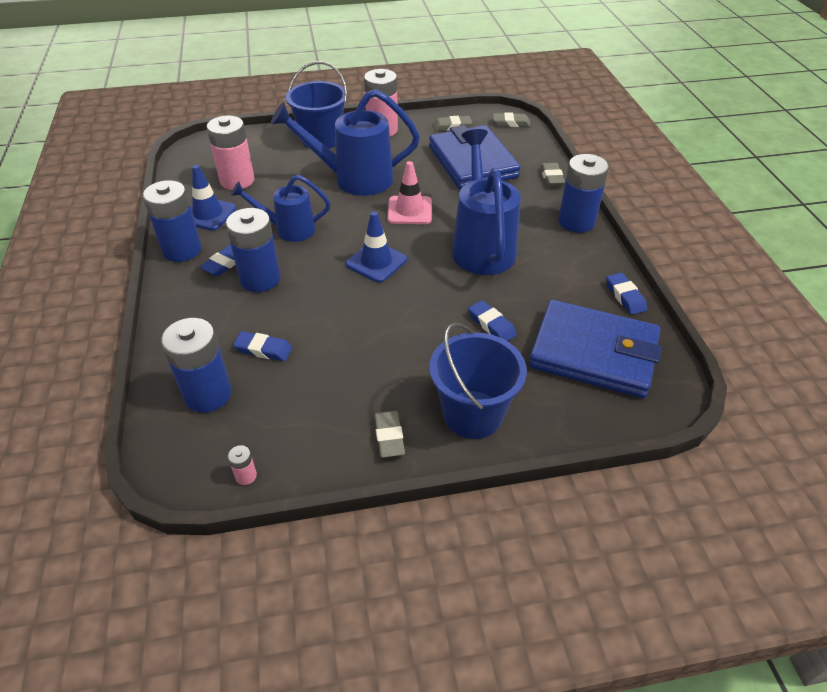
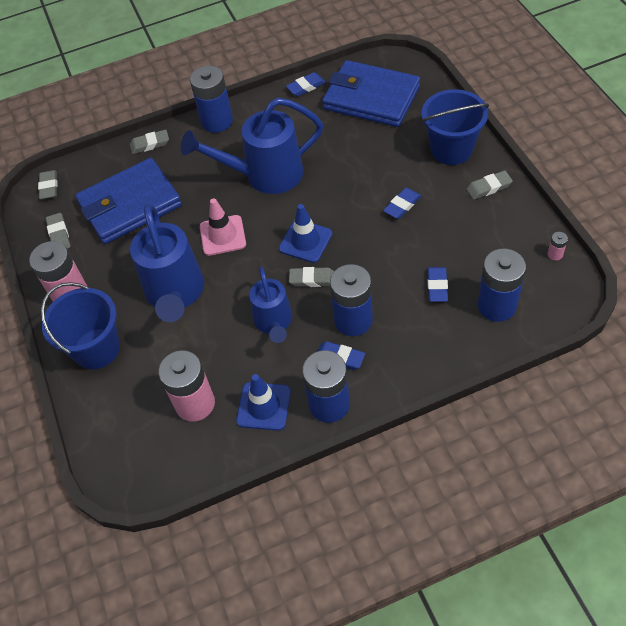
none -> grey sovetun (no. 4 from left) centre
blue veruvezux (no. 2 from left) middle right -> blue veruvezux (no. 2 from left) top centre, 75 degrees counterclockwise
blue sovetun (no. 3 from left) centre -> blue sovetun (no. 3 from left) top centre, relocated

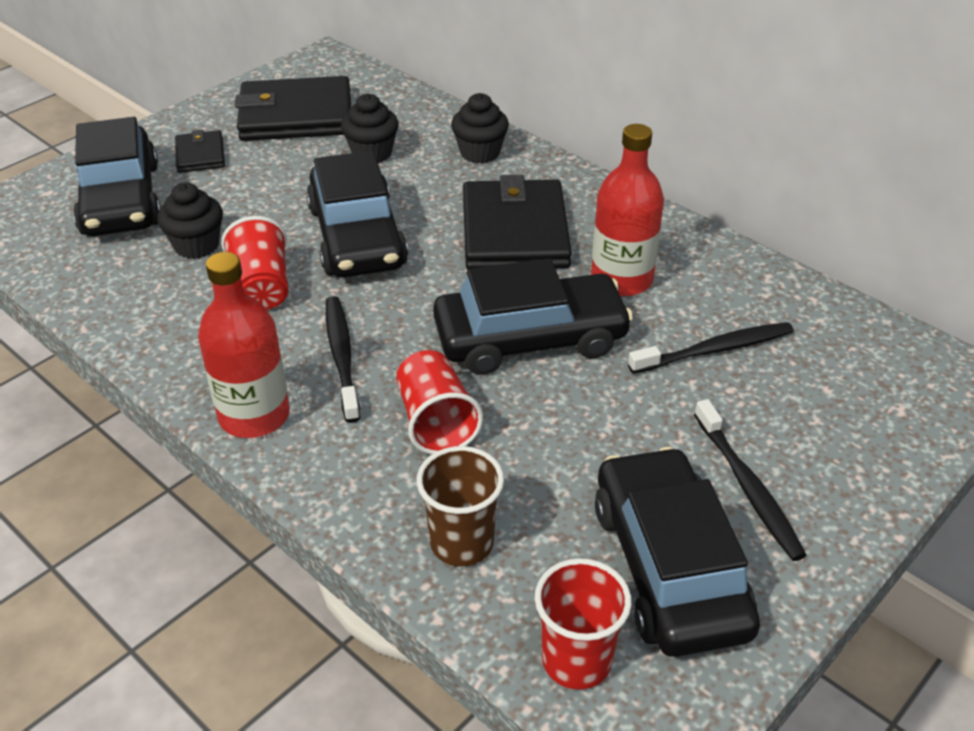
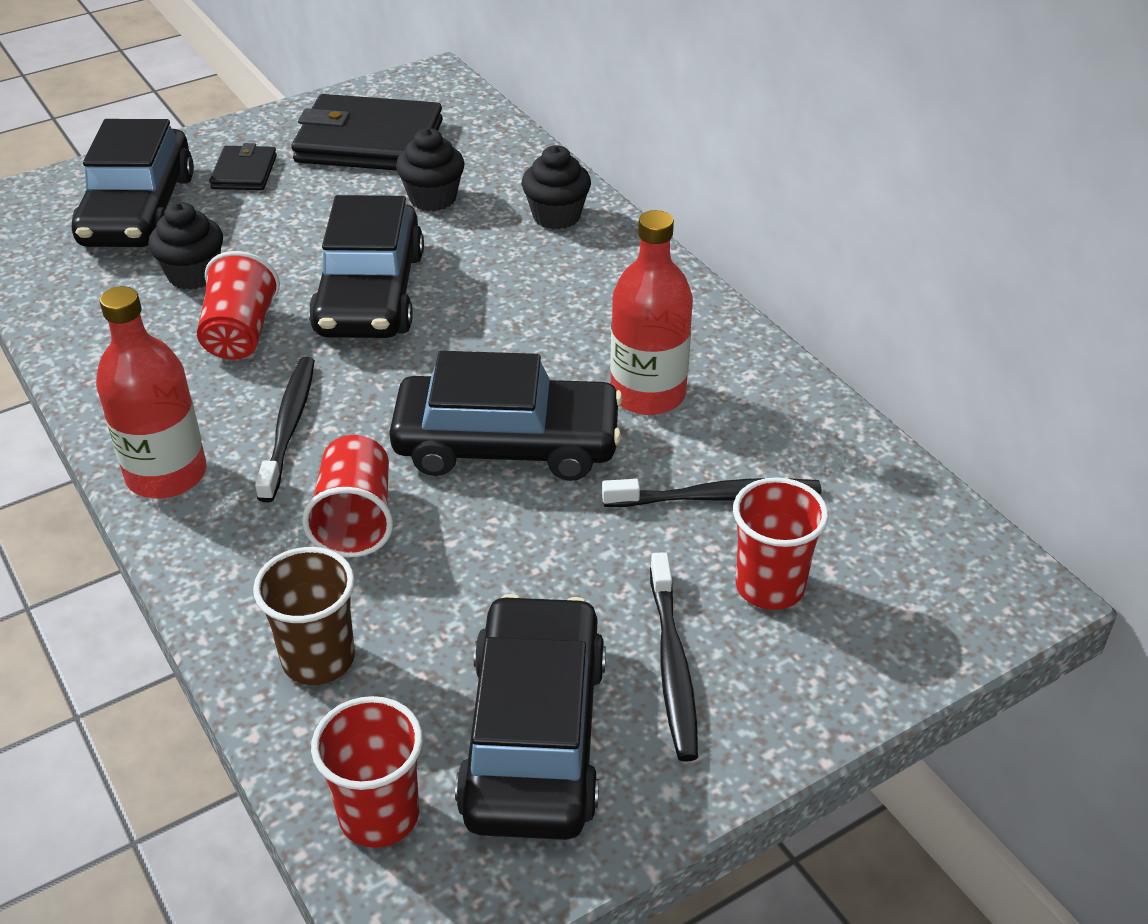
none -> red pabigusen (no. 4 from left) middle right
black veruvezux (no. 3 from left) top centre -> none

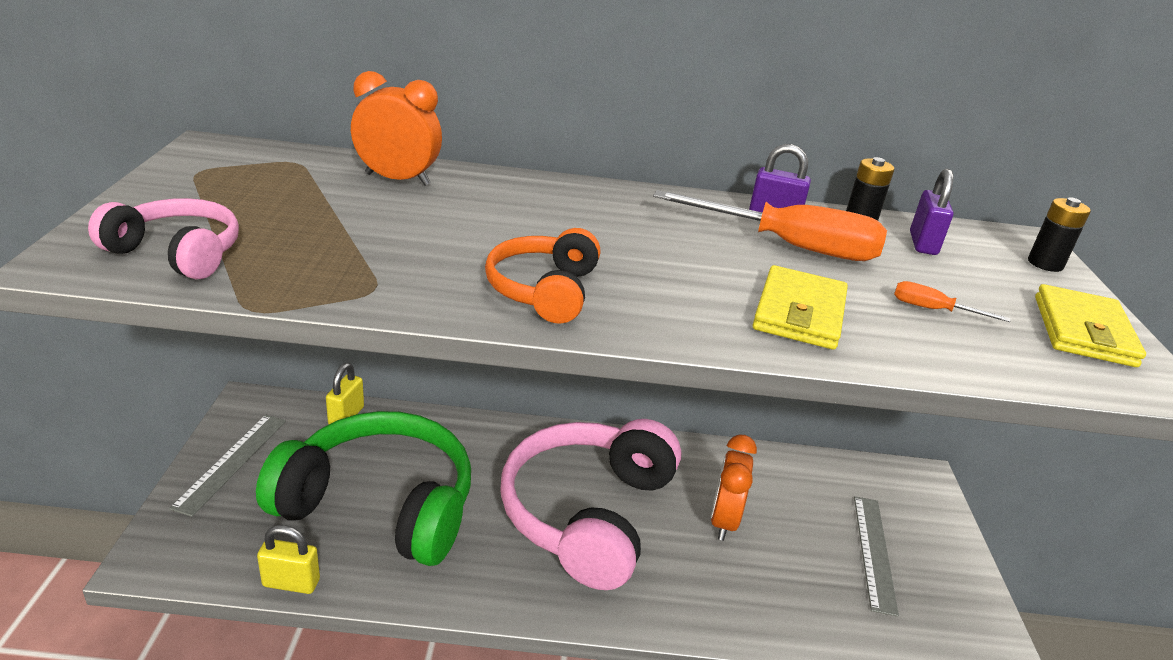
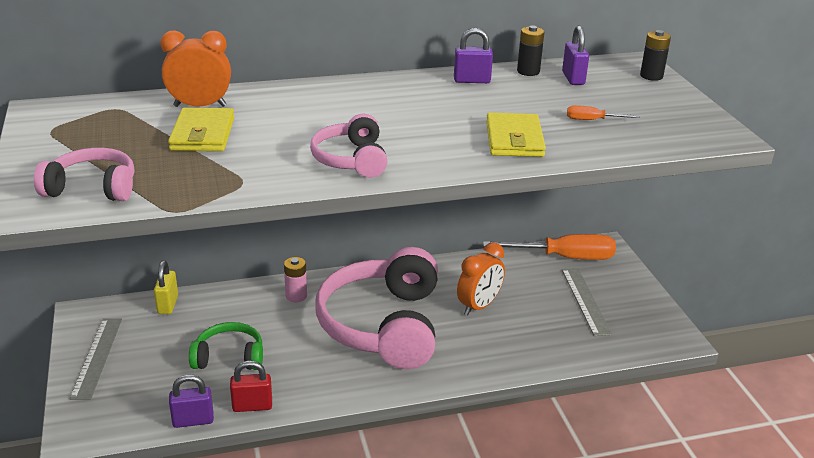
yellow veruvezux (no. 2 from left in the first image) middle right -> yellow veruvezux (no. 1 from left) top left, relocated
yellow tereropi (no. 1 from left) bottom left -> purple tereropi (no. 1 from left) bottom left
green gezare bottom left, x0.48
none -> red tereropi bottom left
none -> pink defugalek centre
orange gezare centre -> pink gezare (no. 2 from left) top centre
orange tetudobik (no. 2 from left) bottom centre -> orange tetudobik (no. 2 from left) centre, 135 degrees counterclockwise
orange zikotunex (no. 1 from left) centre -> orange zikotunex (no. 1 from left) middle right, relocated

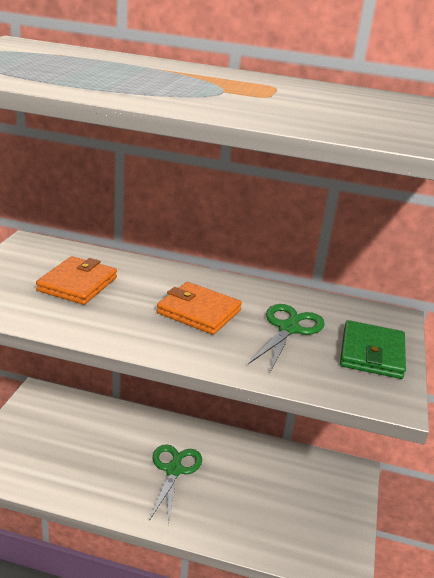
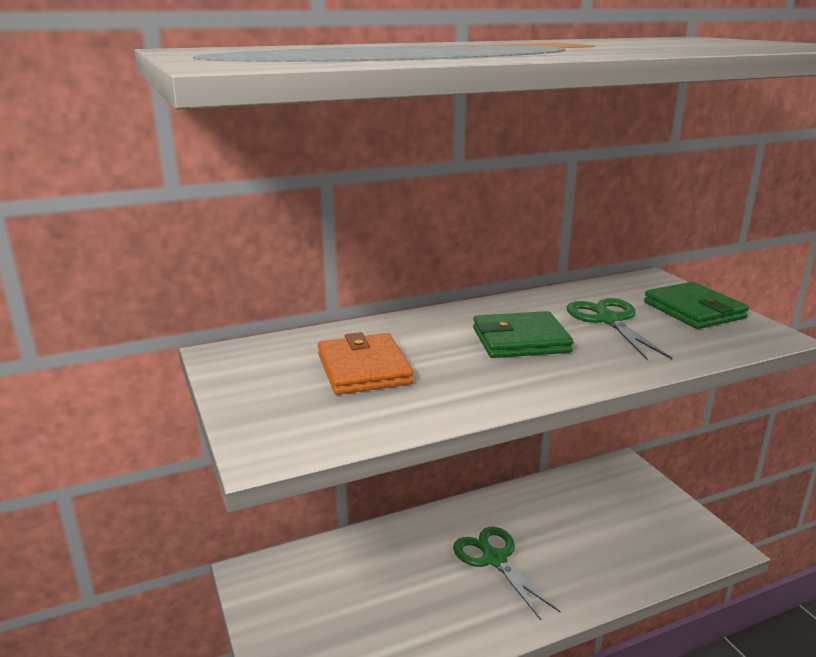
orange veruvezux (no. 2 from left) centre -> green veruvezux (no. 1 from left) centre

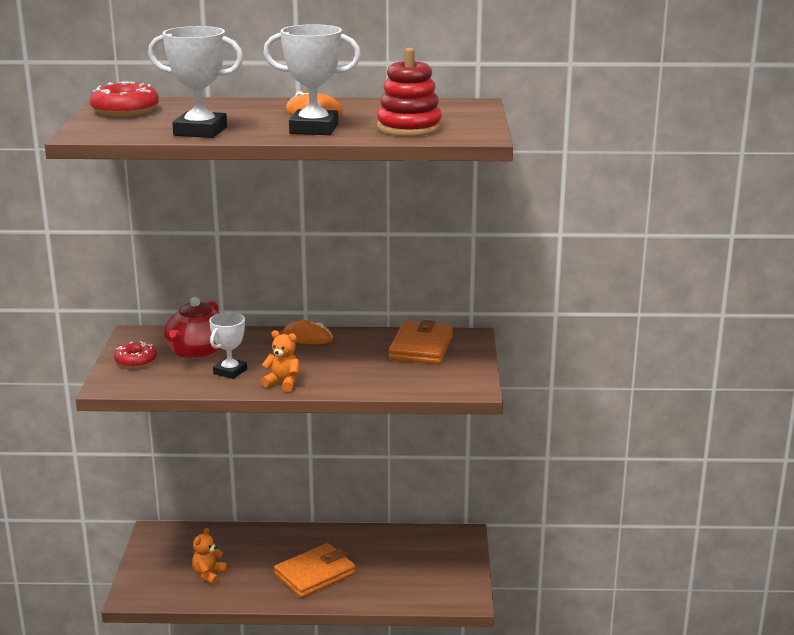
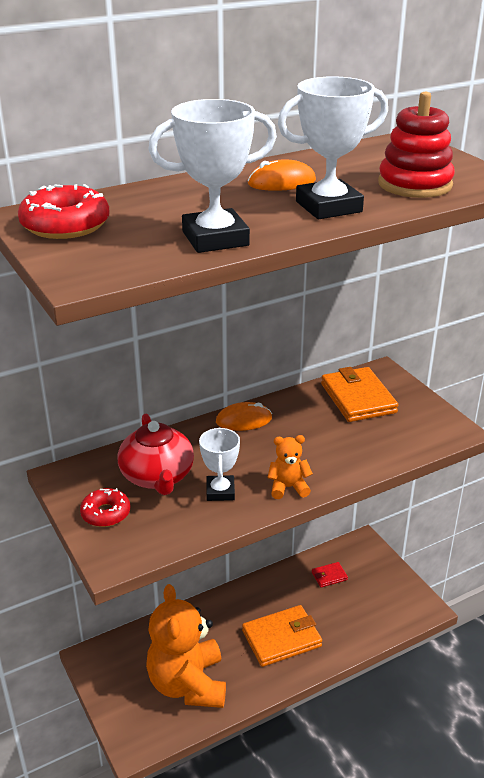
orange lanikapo (no. 1 from left) bottom left -> orange lanikapo (no. 1 from left) bottom centre, x2.30
orange veruvezux (no. 1 from left) bottom centre, 45 degrees clockwise
none -> red veruvezux bottom right

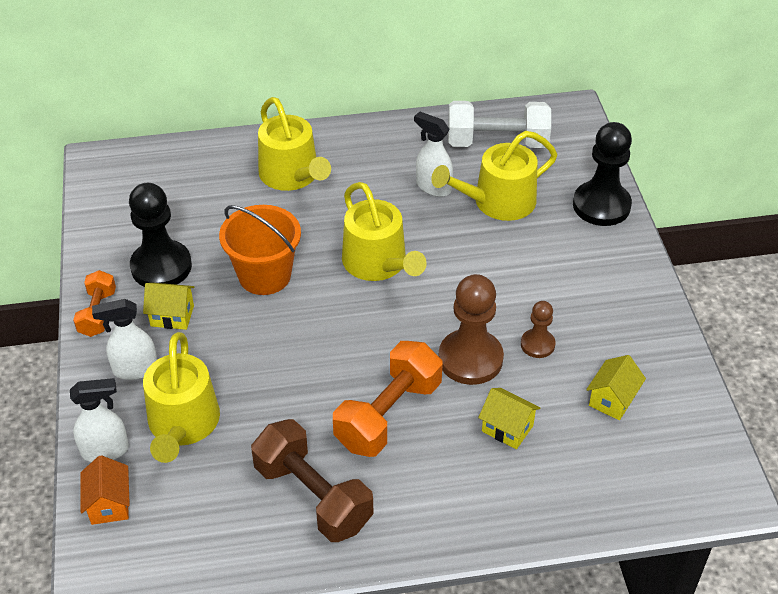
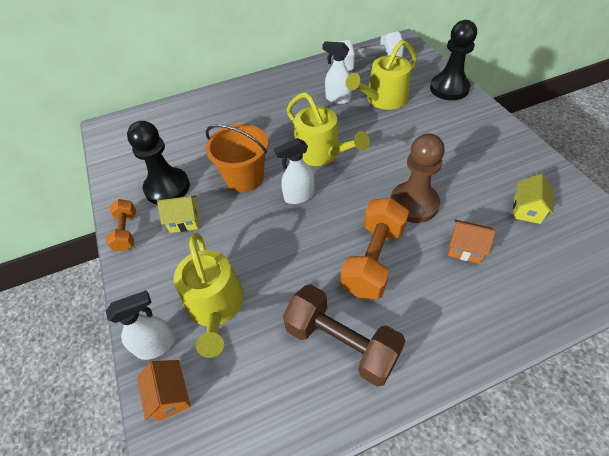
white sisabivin (no. 2 from left) middle left -> white sisabivin (no. 2 from left) centre, relocated
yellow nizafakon (no. 2 from left) bottom centre -> orange nizafakon (no. 2 from left) middle right
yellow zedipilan (no. 2 from left) top centre -> none
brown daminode (no. 2 from left) middle right -> none

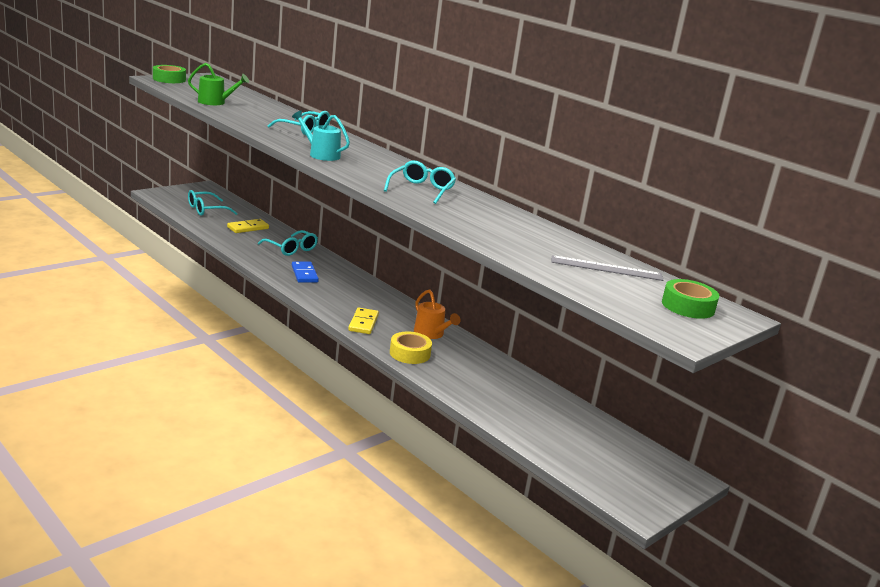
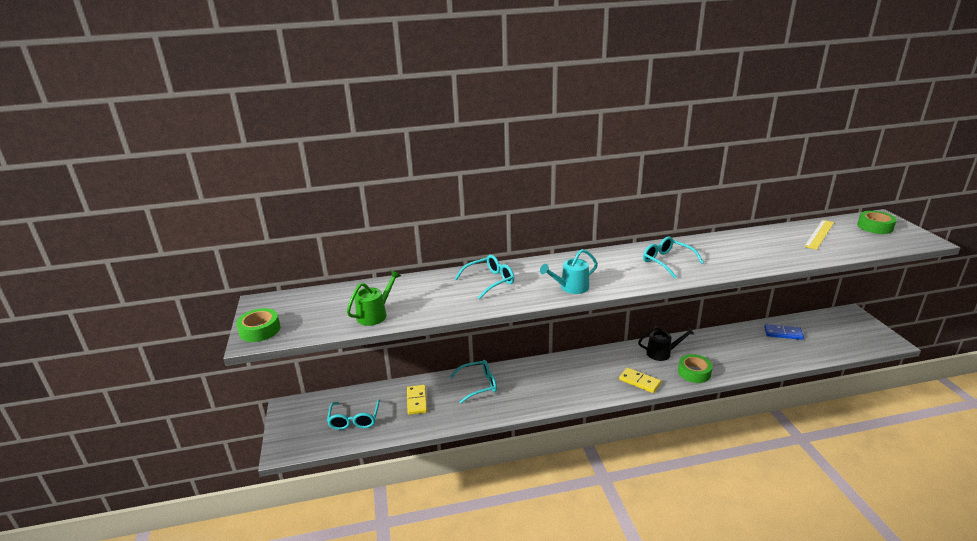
orange zedipilan centre -> black zedipilan middle right
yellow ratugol centre -> green ratugol (no. 2 from left) bottom right
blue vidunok centre -> blue vidunok middle right, relocated
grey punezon middle right -> yellow punezon middle right

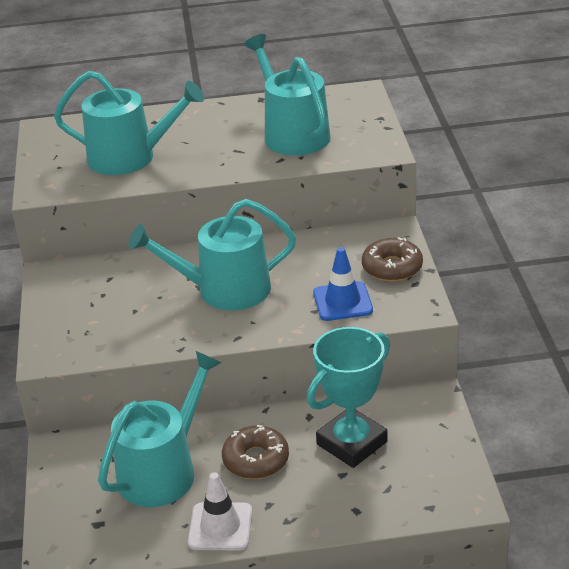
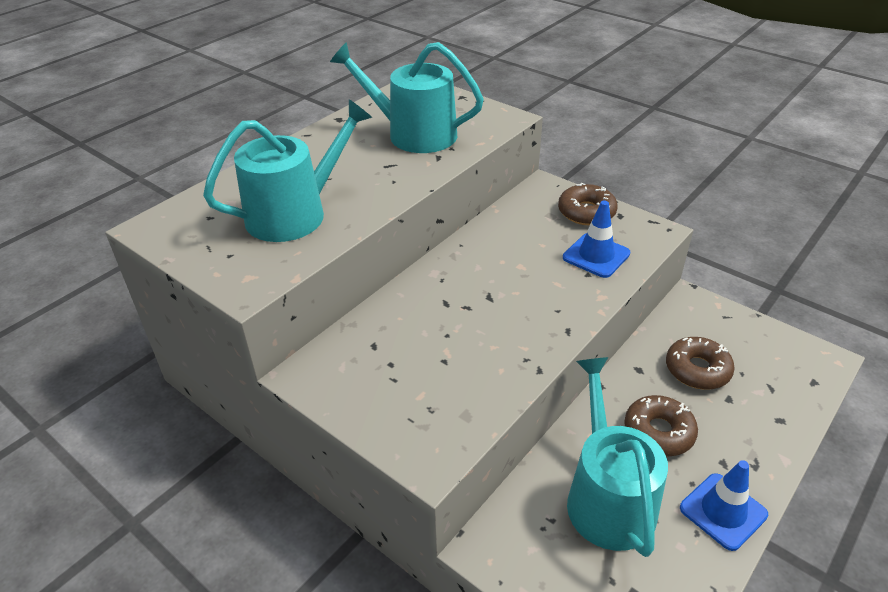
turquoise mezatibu bottom centre -> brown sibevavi (no. 3 from left) middle right
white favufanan bottom centre -> blue favufanan (no. 2 from left) bottom right
turquoise zedipilan (no. 3 from left) centre -> none

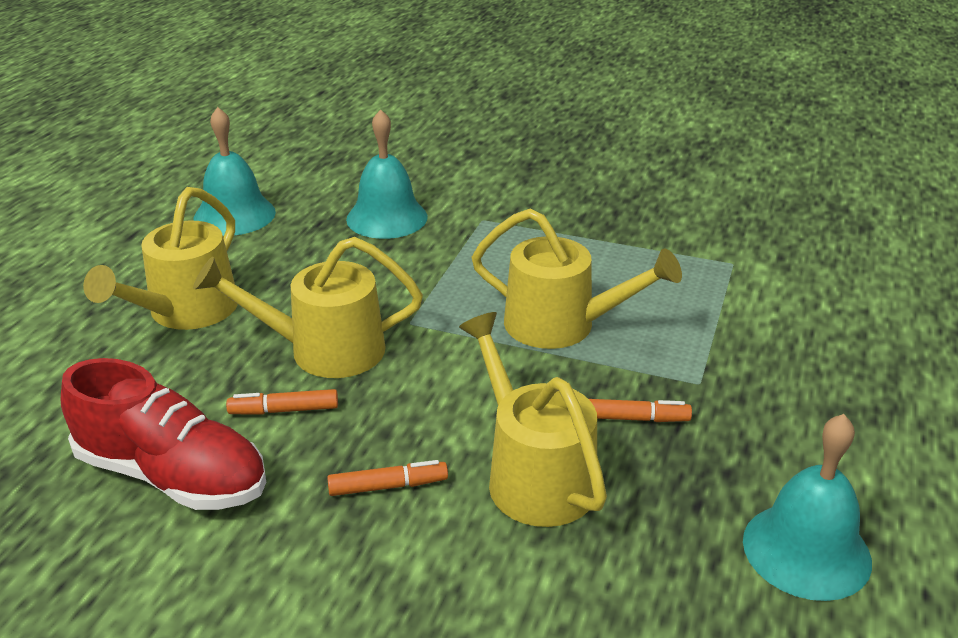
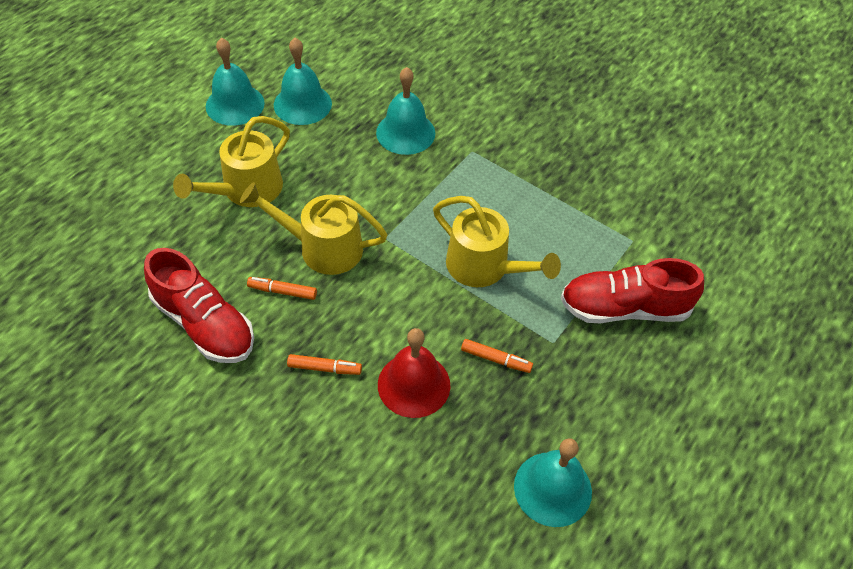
none -> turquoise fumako (no. 1 from left) top left
yellow zedipilan (no. 3 from left) centre -> red fumako centre
none -> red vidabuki (no. 2 from left) middle right

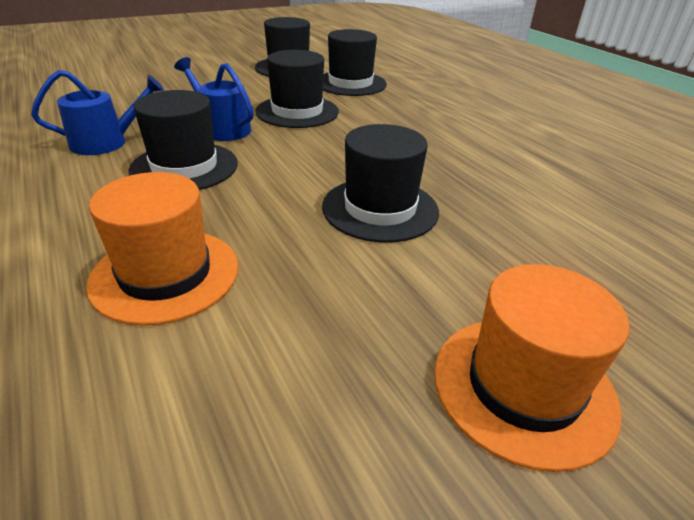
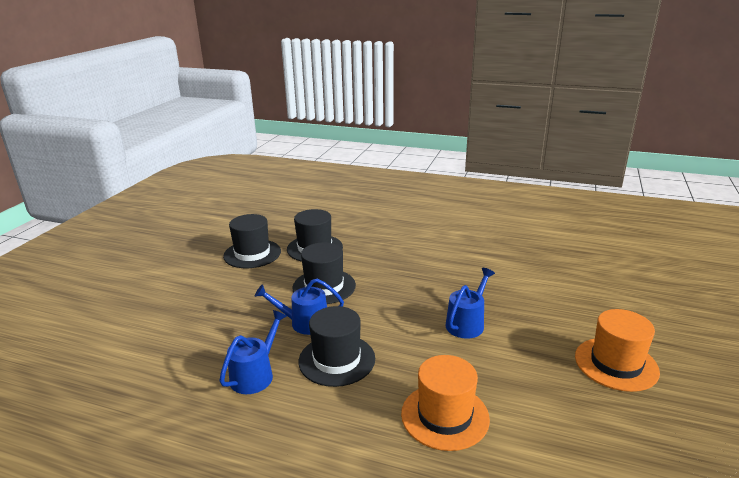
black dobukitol (no. 5 from left) centre -> blue zedipilan (no. 3 from left) centre

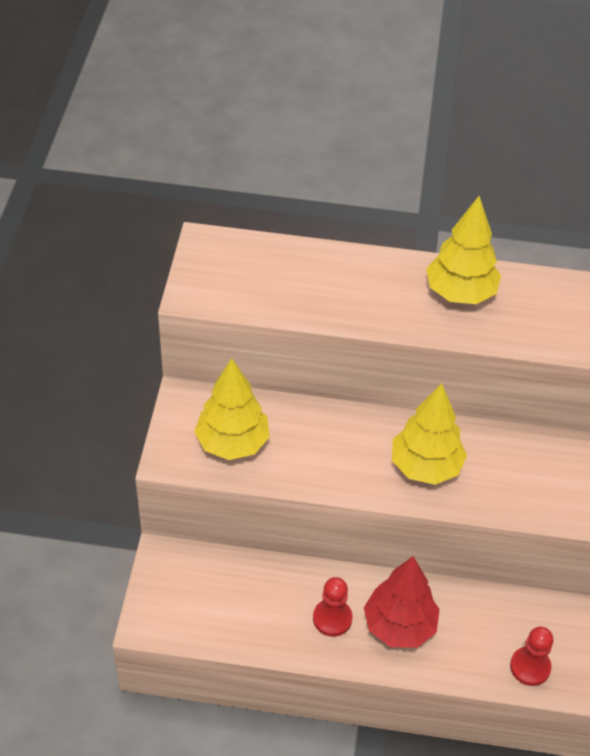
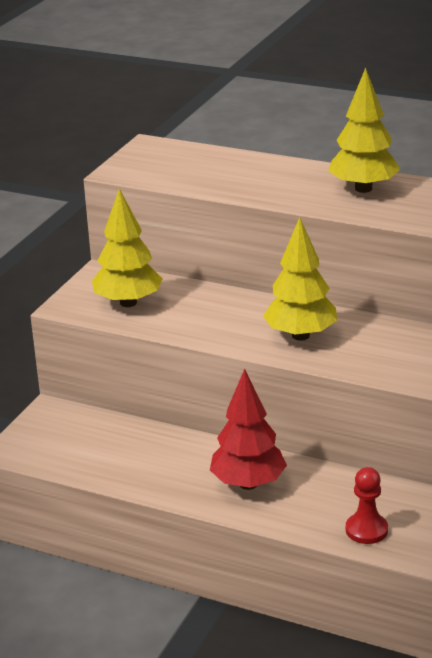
red daminode (no. 1 from left) bottom centre -> none

